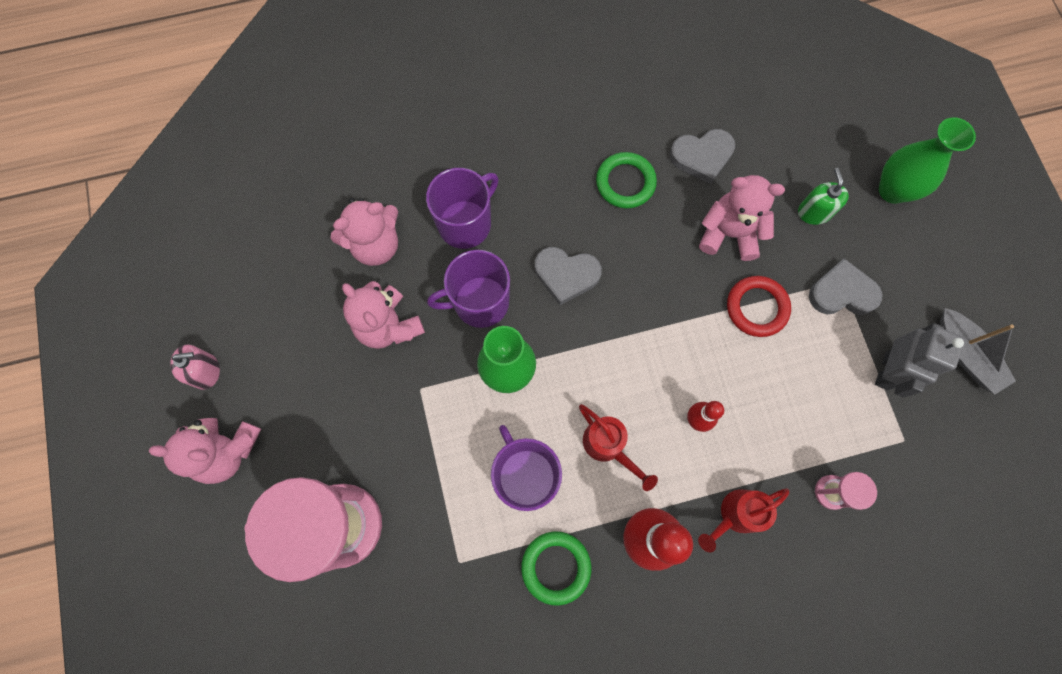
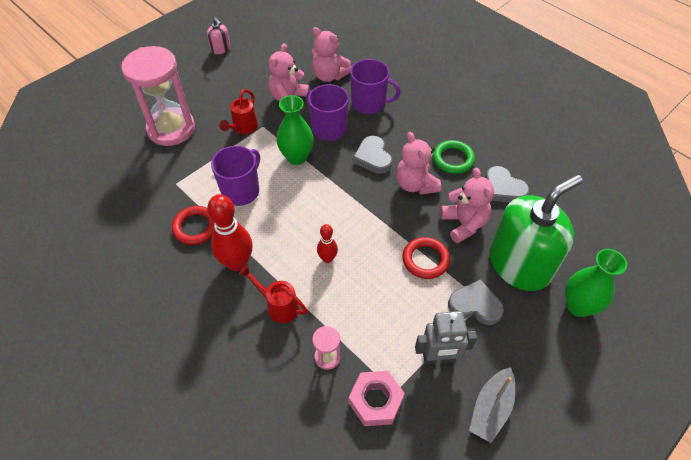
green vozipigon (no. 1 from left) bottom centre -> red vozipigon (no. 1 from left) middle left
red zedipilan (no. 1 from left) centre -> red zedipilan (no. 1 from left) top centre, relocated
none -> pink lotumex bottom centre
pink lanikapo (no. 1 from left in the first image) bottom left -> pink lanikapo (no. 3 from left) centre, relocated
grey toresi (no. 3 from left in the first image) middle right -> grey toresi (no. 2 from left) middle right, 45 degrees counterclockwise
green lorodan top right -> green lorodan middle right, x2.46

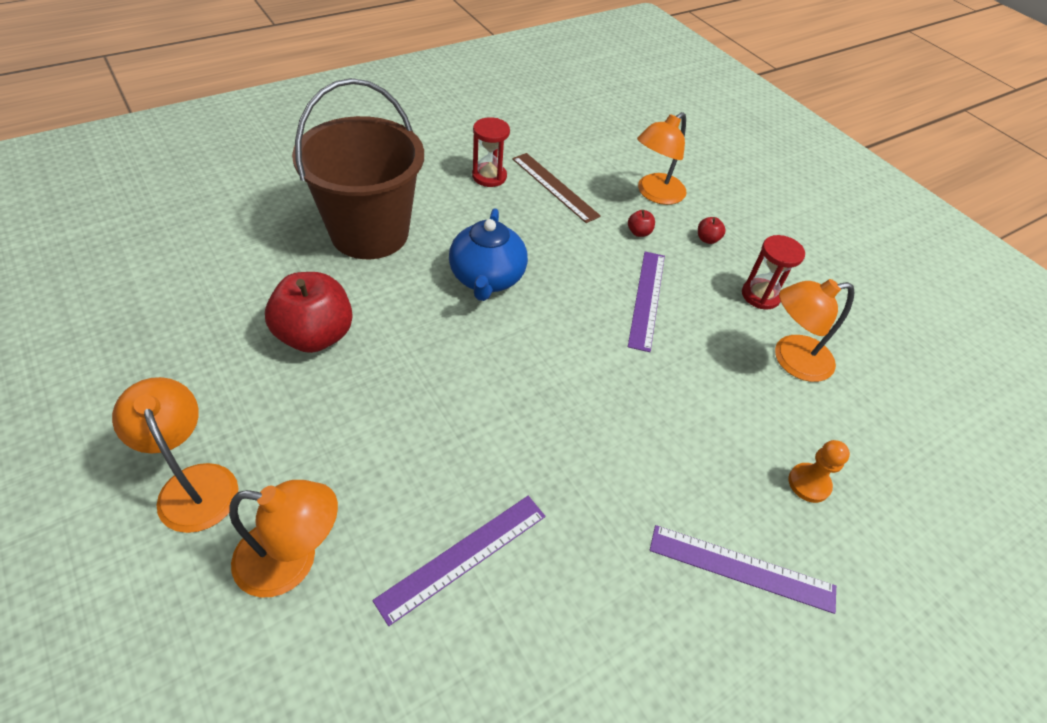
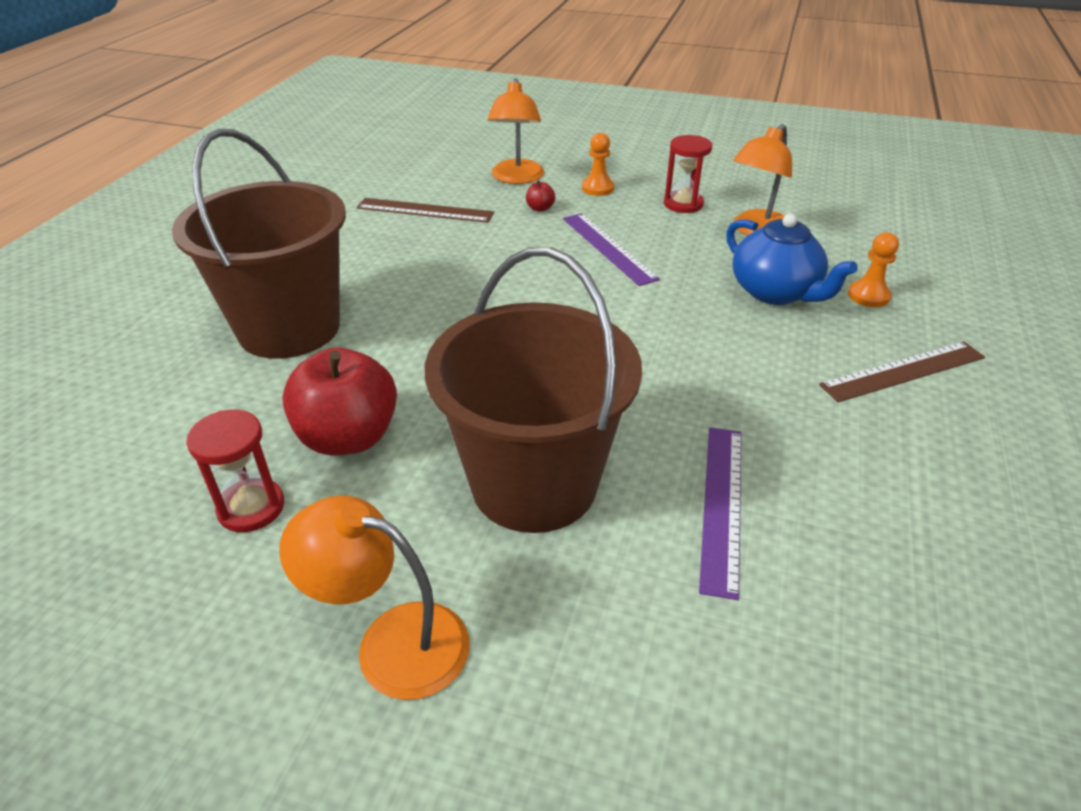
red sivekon (no. 1 from left) top centre -> red sivekon (no. 1 from left) middle left, relocated
none -> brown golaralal (no. 2 from left) centre
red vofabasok (no. 3 from left) top right -> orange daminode (no. 1 from left) top centre
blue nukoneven centre -> blue nukoneven top right, relocated
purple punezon (no. 3 from left) bottom right -> brown punezon (no. 2 from left) middle right
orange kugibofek (no. 2 from left) bottom left -> none

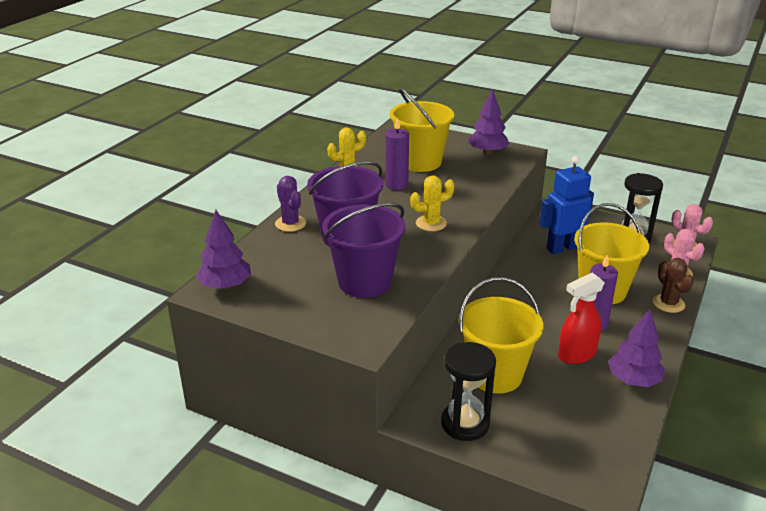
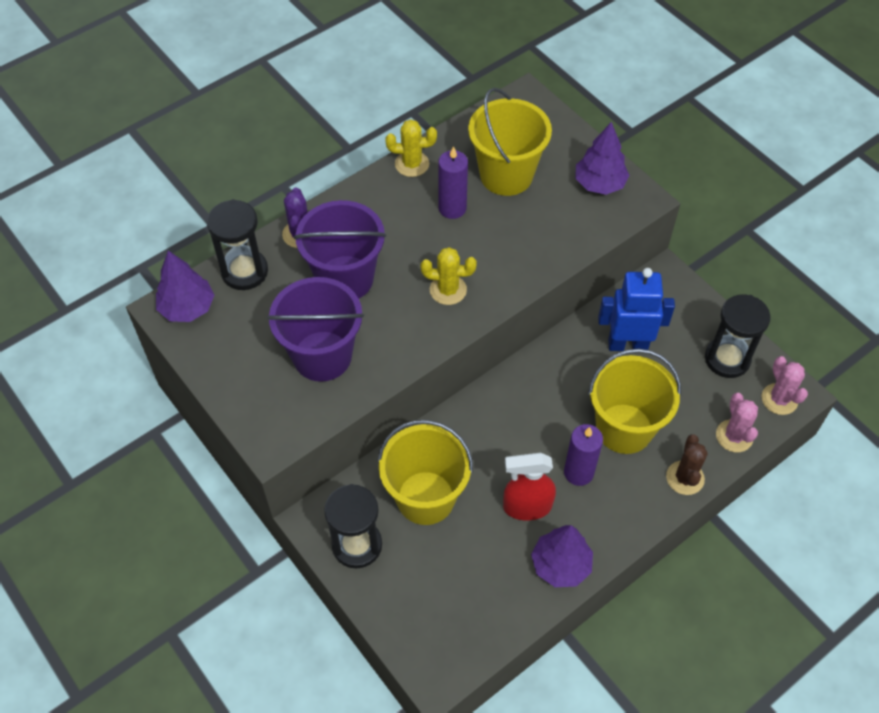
none -> black sivekon (no. 1 from left) middle left

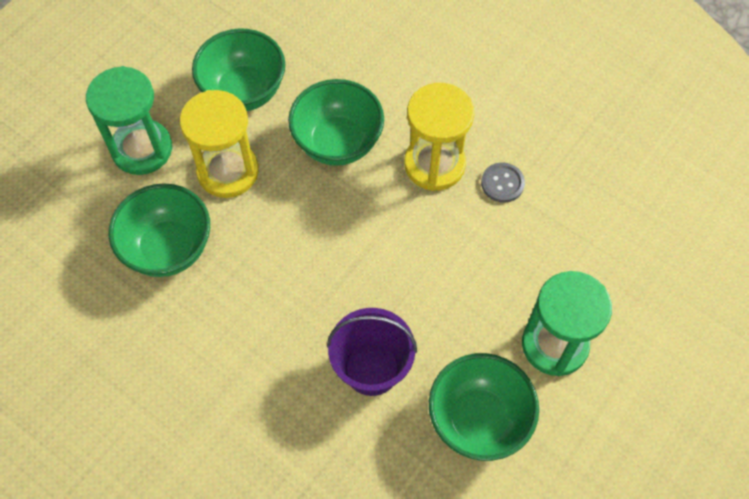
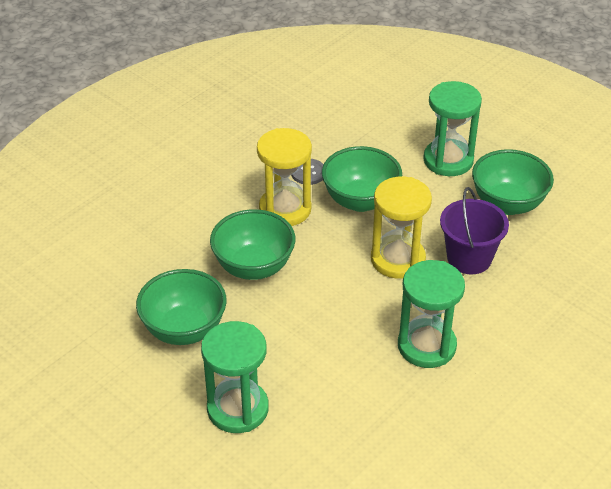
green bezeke (no. 1 from left in the first image) middle left -> green bezeke (no. 3 from left) centre, relocated
yellow sivekon (no. 1 from left in the first image) top left -> yellow sivekon (no. 2 from left) centre, relocated
none -> green sivekon (no. 2 from left) middle right

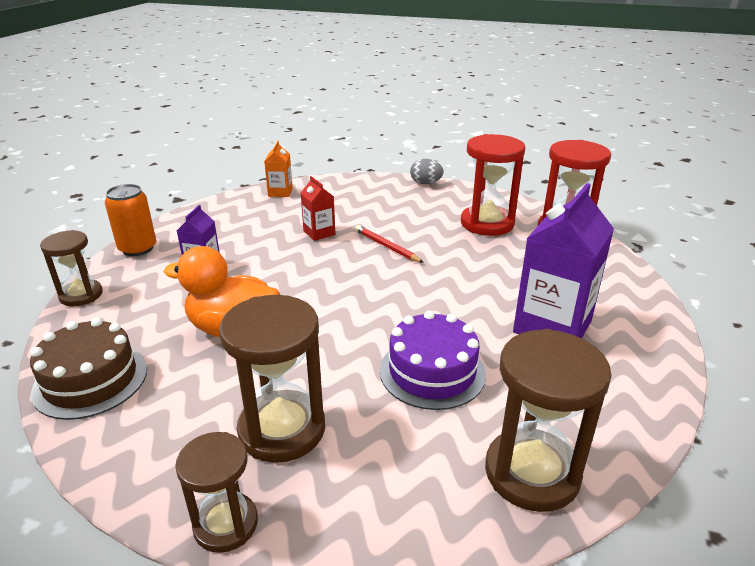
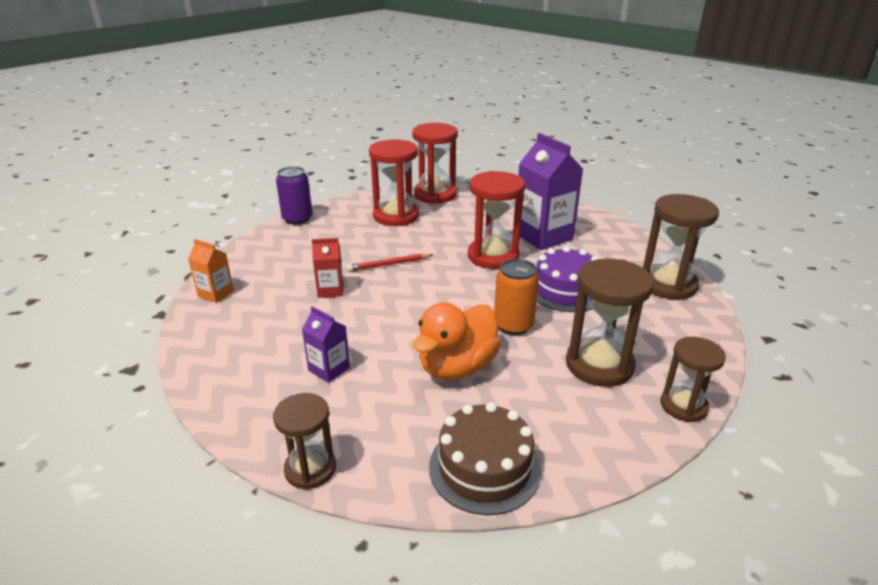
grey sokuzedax top centre -> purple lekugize centre
none -> red sivekon (no. 3 from left) centre
orange lekugize middle left -> orange lekugize centre, relocated

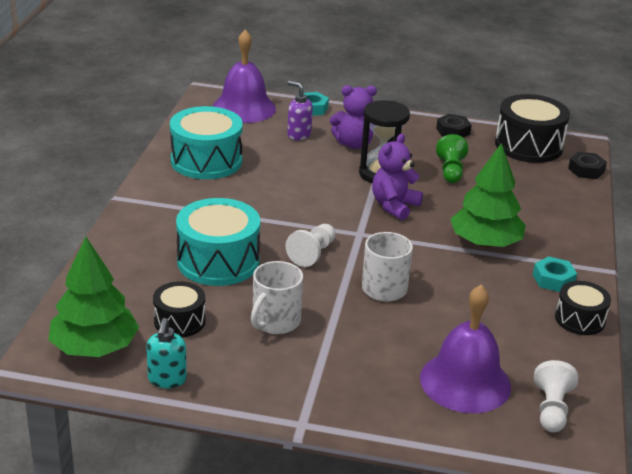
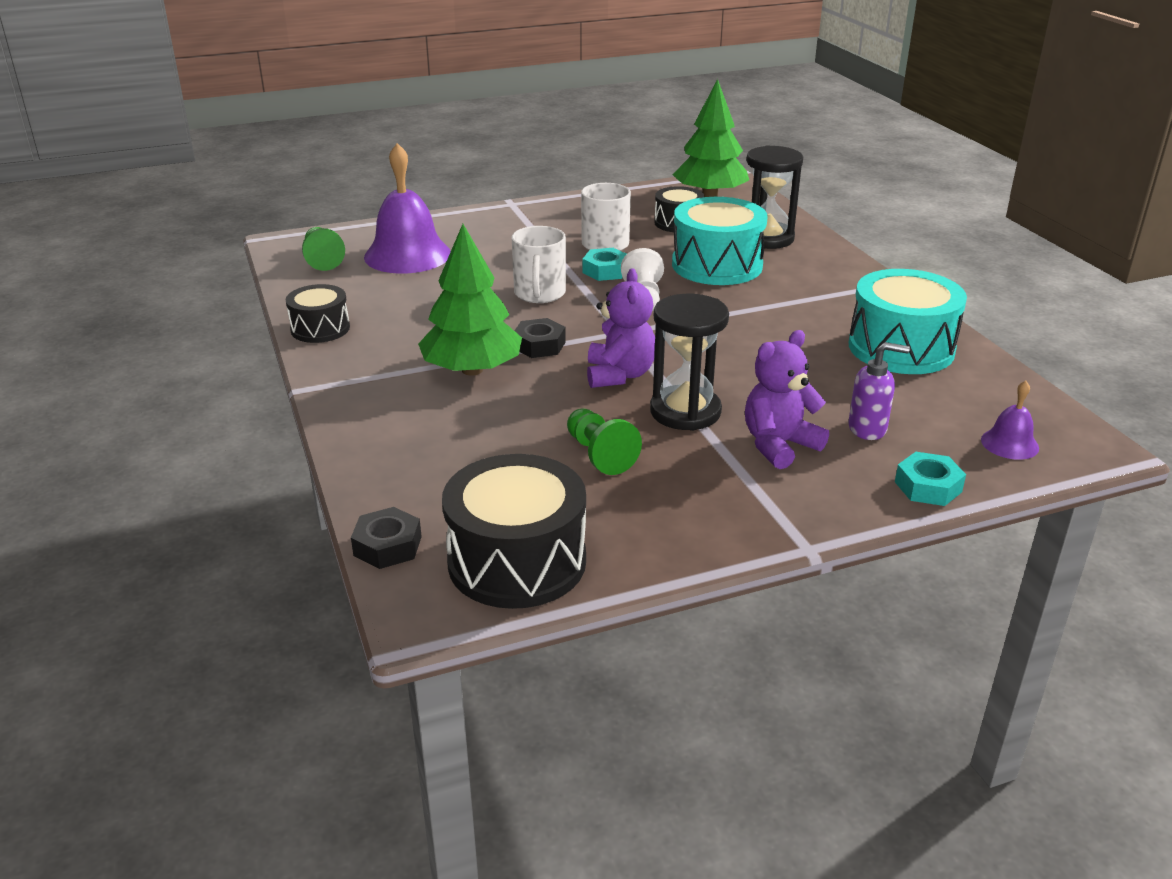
white daminode (no. 2 from left) bottom right -> green daminode (no. 1 from left) top left
black lotumex (no. 1 from left in the first image) top right -> black lotumex (no. 2 from left) centre, relocated
turquoise lotumex (no. 2 from left in the first image) middle right -> turquoise lotumex (no. 1 from left) top centre, relocated
none -> black sivekon (no. 2 from left) top centre
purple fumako (no. 1 from left in the first image) top centre -> purple fumako (no. 2 from left) middle right, x0.48
turquoise lorodan bottom left -> none

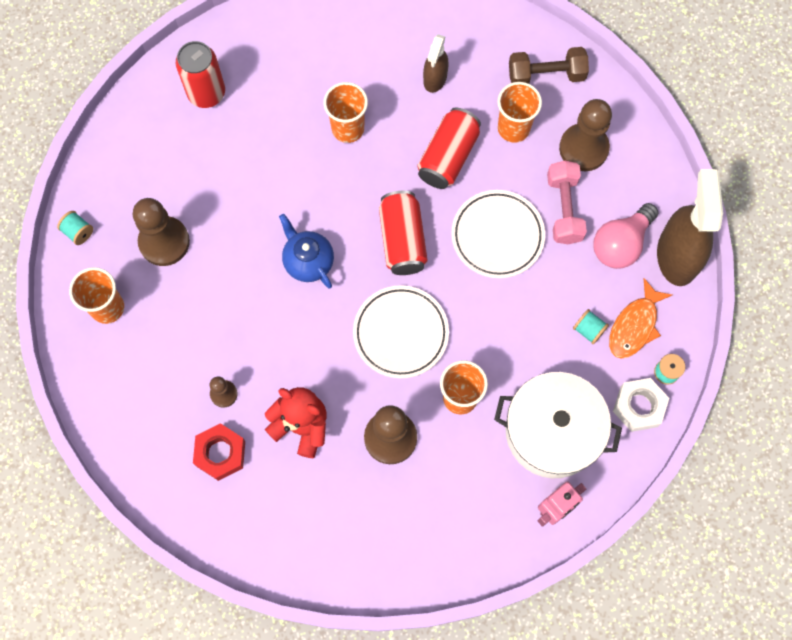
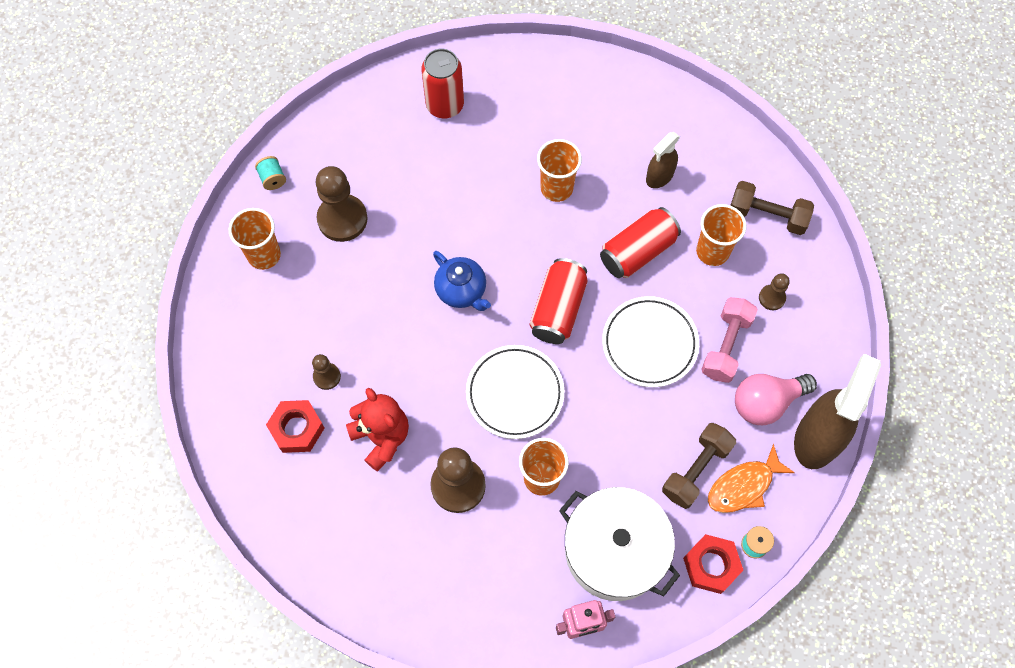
blue nukoneven centre, 150 degrees clockwise
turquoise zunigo (no. 2 from left) middle right -> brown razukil (no. 1 from left) bottom right
white lotumex middle right -> red lotumex (no. 2 from left) bottom right
brown daminode (no. 4 from left) top right -> brown daminode (no. 4 from left) middle right, x0.52

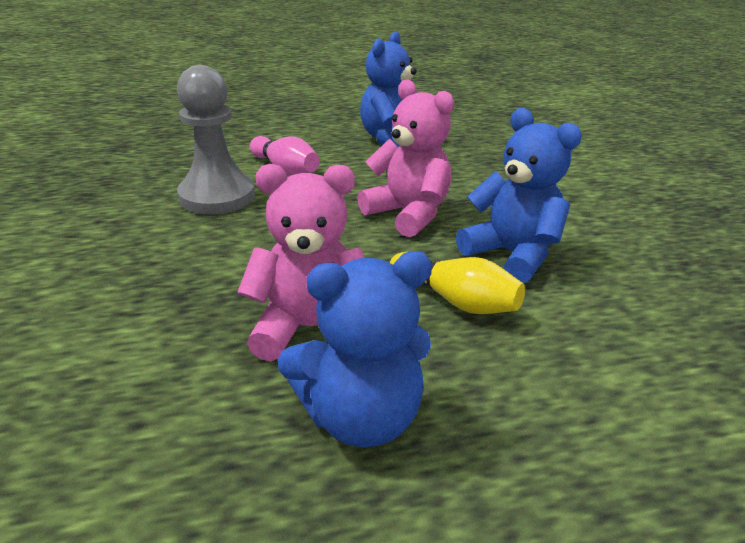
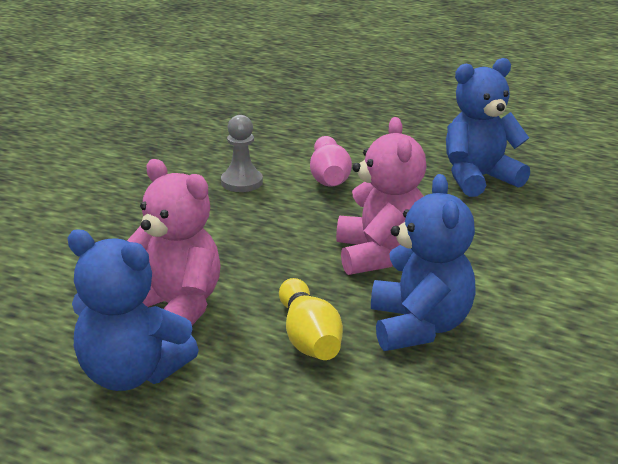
grey daminode top left -> grey daminode top centre, x0.57

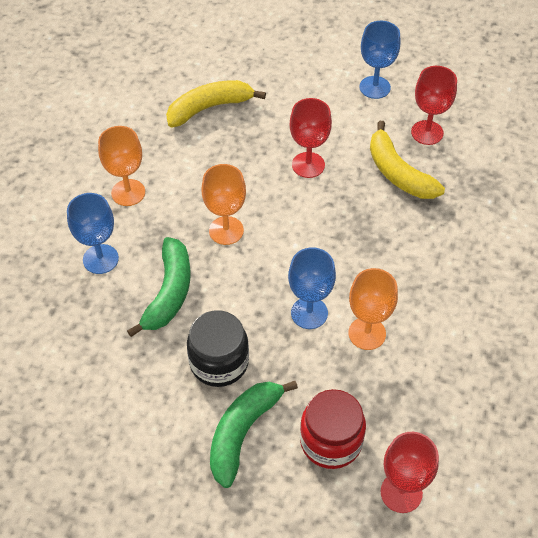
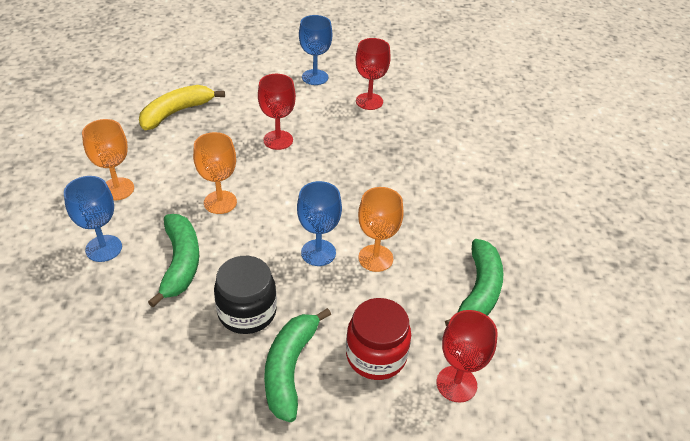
none -> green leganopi (no. 3 from left) middle right
yellow leganopi (no. 2 from left) top right -> none

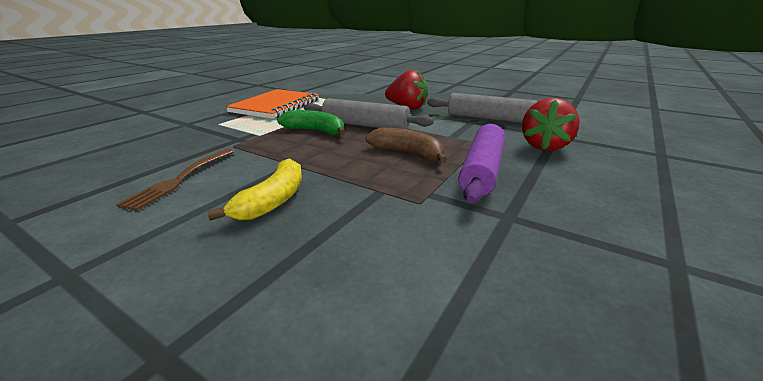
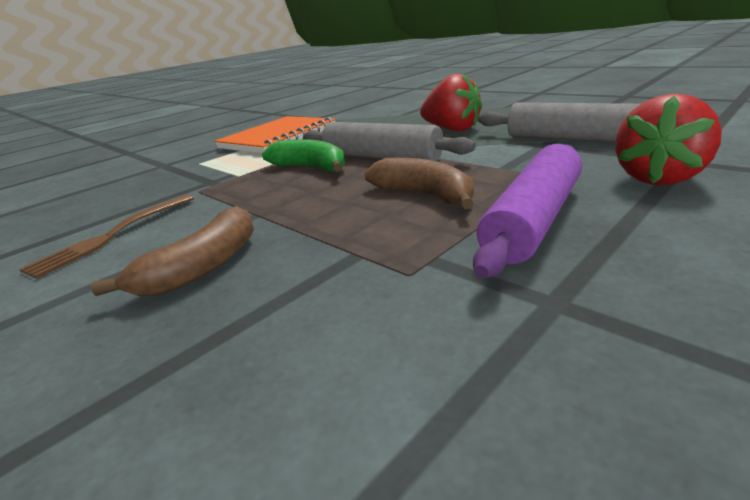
yellow leganopi middle left -> brown leganopi (no. 1 from left) middle left

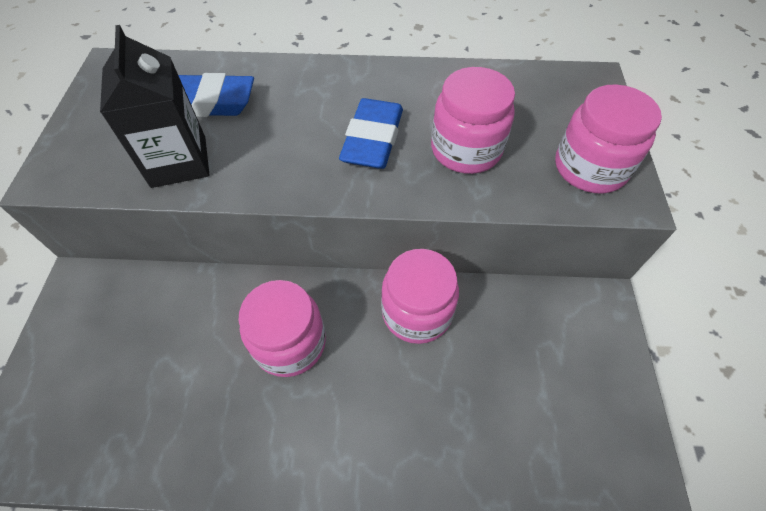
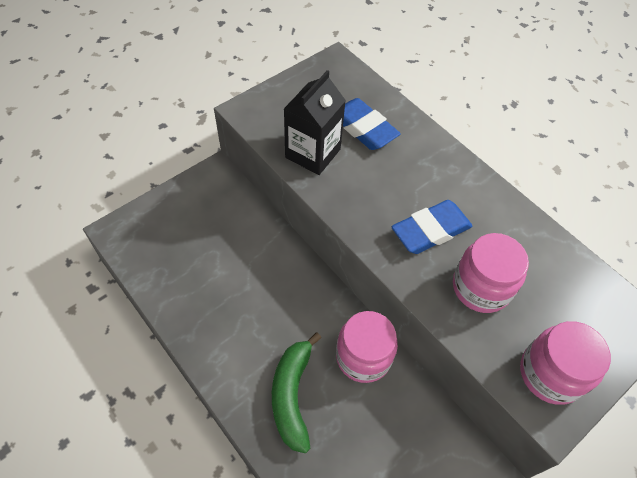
none -> green leganopi bottom centre
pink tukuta (no. 1 from left) centre -> none

